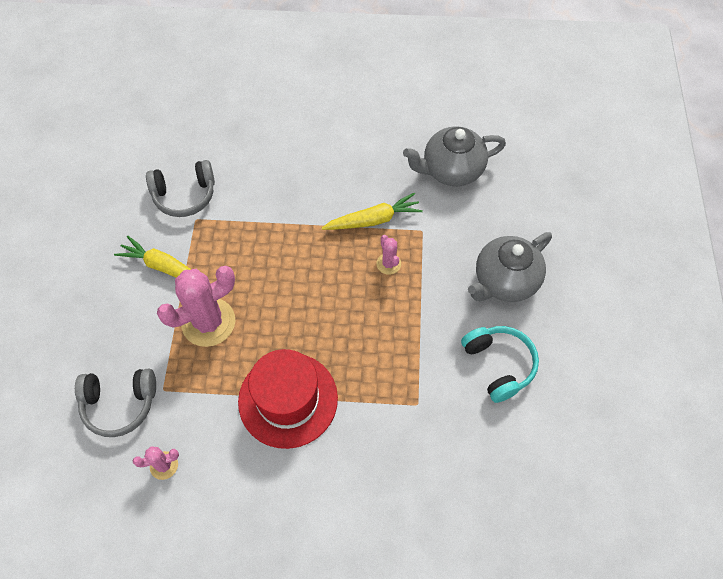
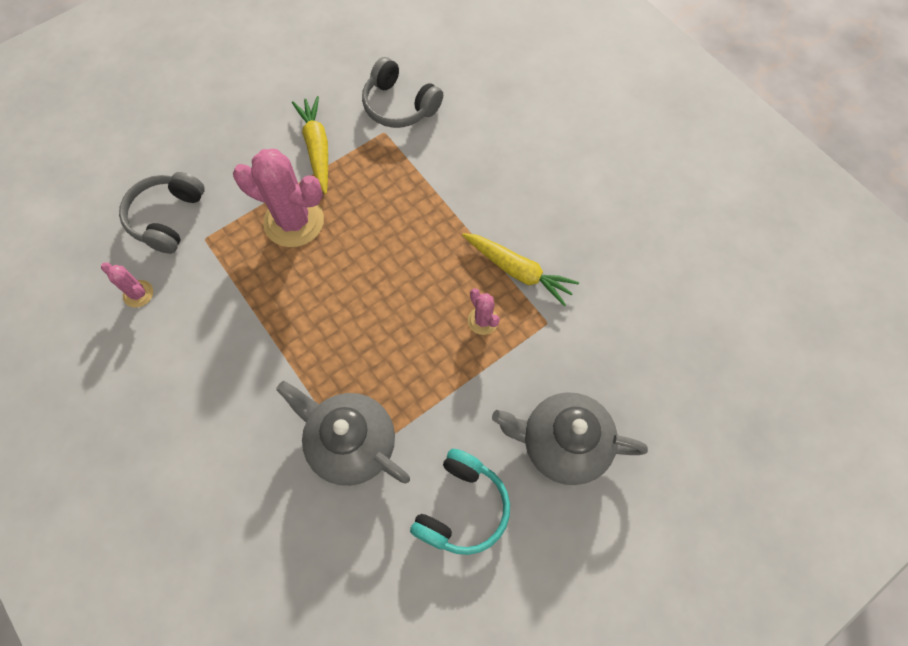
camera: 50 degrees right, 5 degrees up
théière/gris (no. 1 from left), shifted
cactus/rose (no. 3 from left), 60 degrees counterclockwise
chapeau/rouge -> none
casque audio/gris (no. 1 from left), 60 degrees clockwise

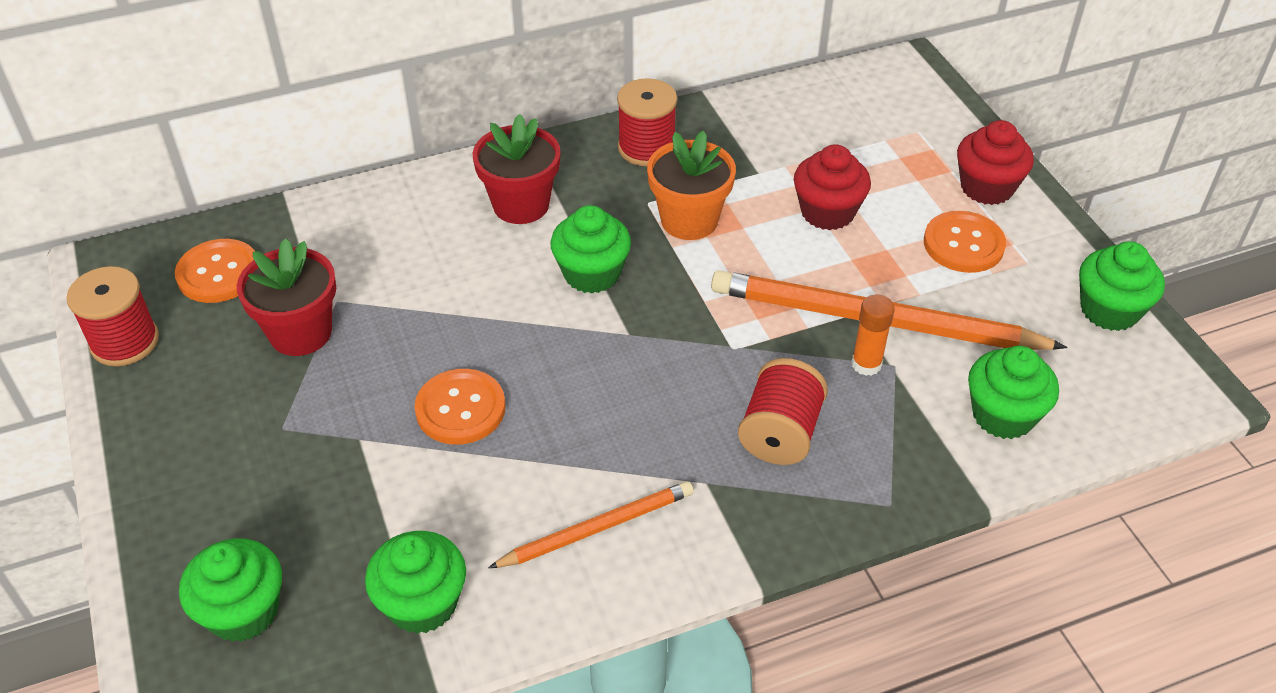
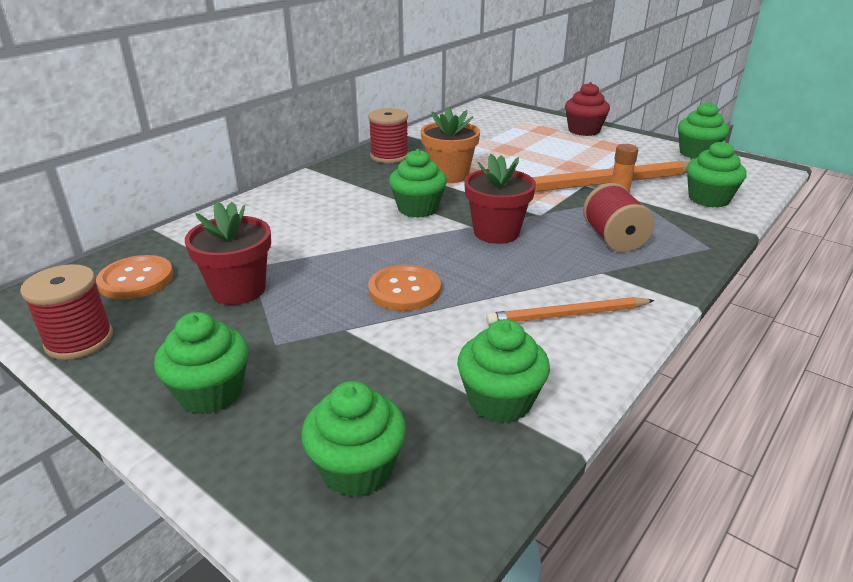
camera: 30 degrees left, 15 degrees down
pot de fleurs/rouge (no. 2 from left), shifted
muffin/rouge (no. 1 from left) -> none
bouton/orange (no. 3 from left) -> none
crayon/orange (no. 1 from left), 135 degrees counterclockwise
none -> muffin/vert (no. 1 from left)

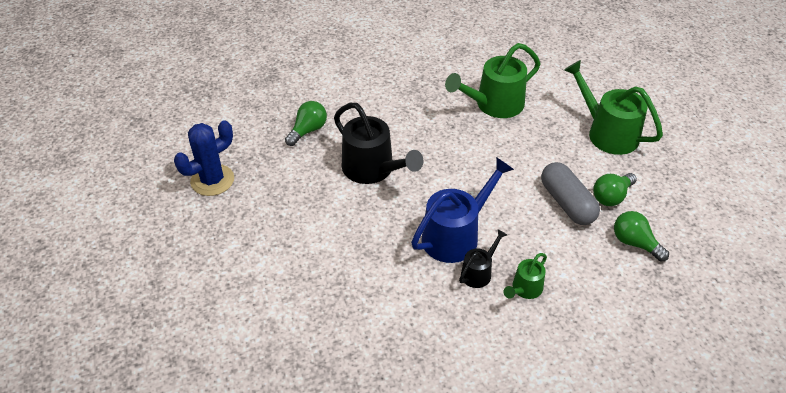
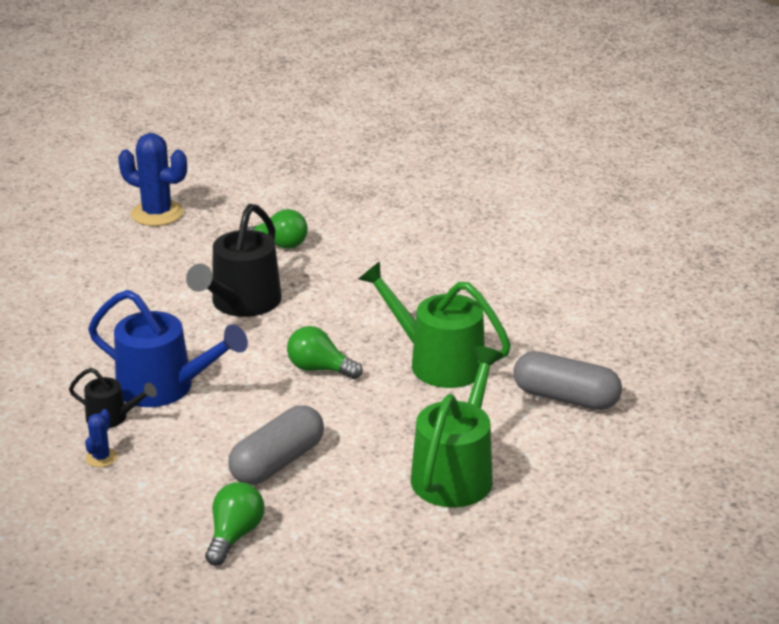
camera: 65 degrees right, 15 degrees down
ampoule/vert (no. 2 from left in the first image) -> ampoule/vert (no. 3 from left), shifted
arrosoir/vert (no. 2 from left) -> cactus/bleu (no. 1 from left)
none -> gélule/gris (no. 2 from left)

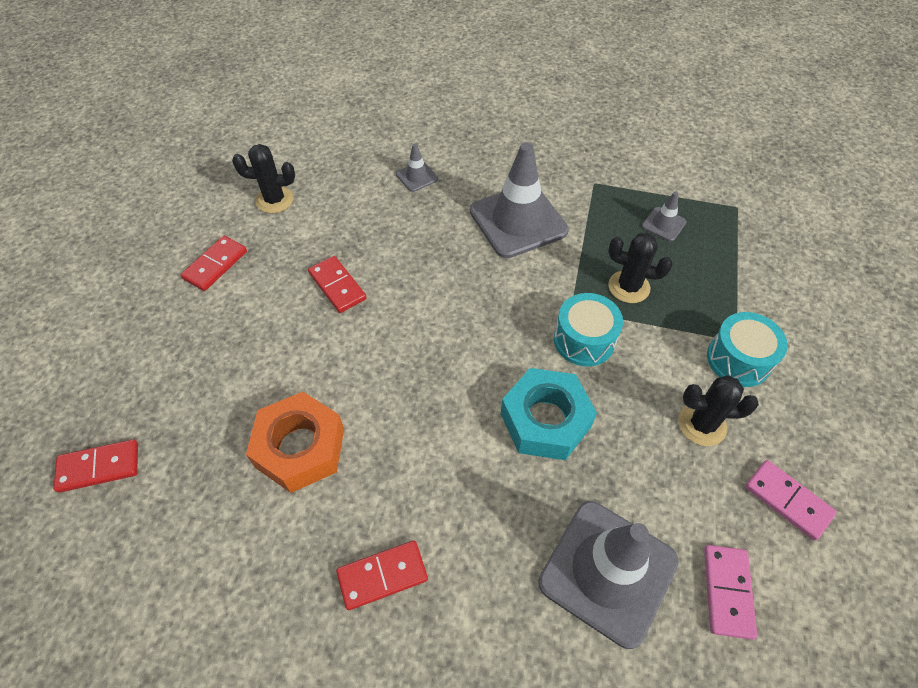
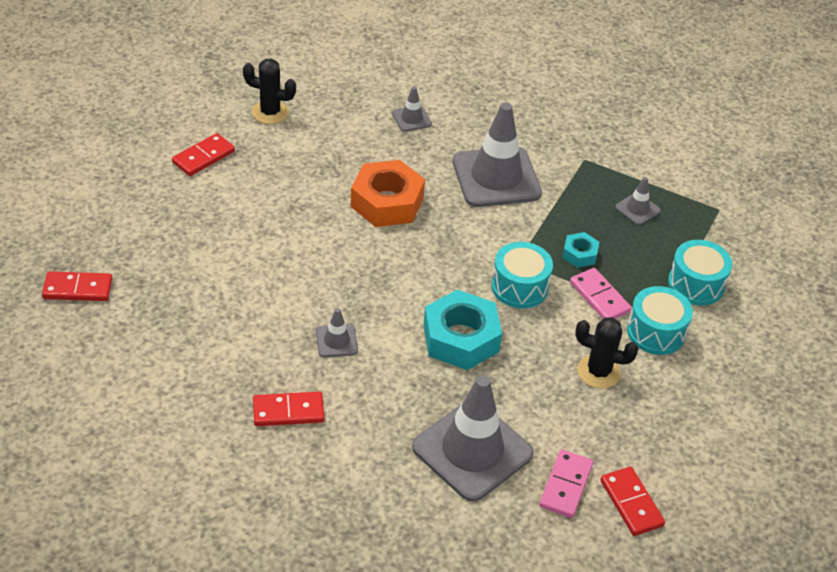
camera: 10 degrees right, 10 degrees down
cactus/noir (no. 2 from left) -> écrou/turquoise (no. 2 from left)
domino/rouge (no. 3 from left in the first image) -> domino/rouge (no. 4 from left), shifted
écrou/orange, shifted
domino/rose (no. 2 from left), shifted
none -> tambour/turquoise (no. 3 from left)
none -> cône de chantier/gris (no. 1 from left)

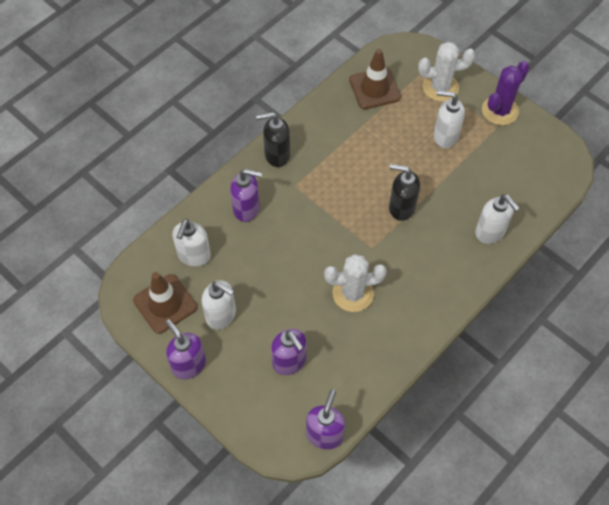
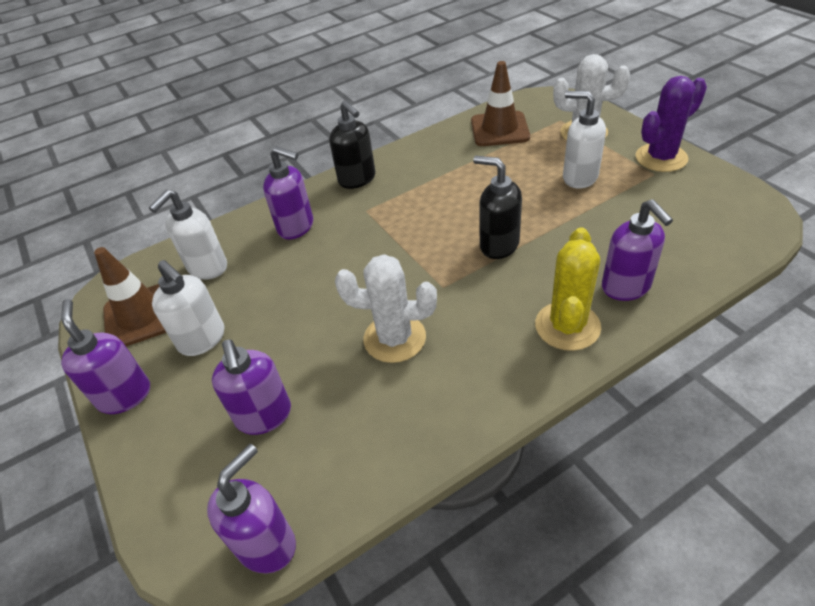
camera: 20 degrees right, 15 degrees down
distributeur de savon/noir (no. 1 from left), 135 degrees counterclockwise
distributeur de savon/blanc (no. 4 from left) -> distributeur de savon/violet (no. 5 from left)
none -> cactus/jaune

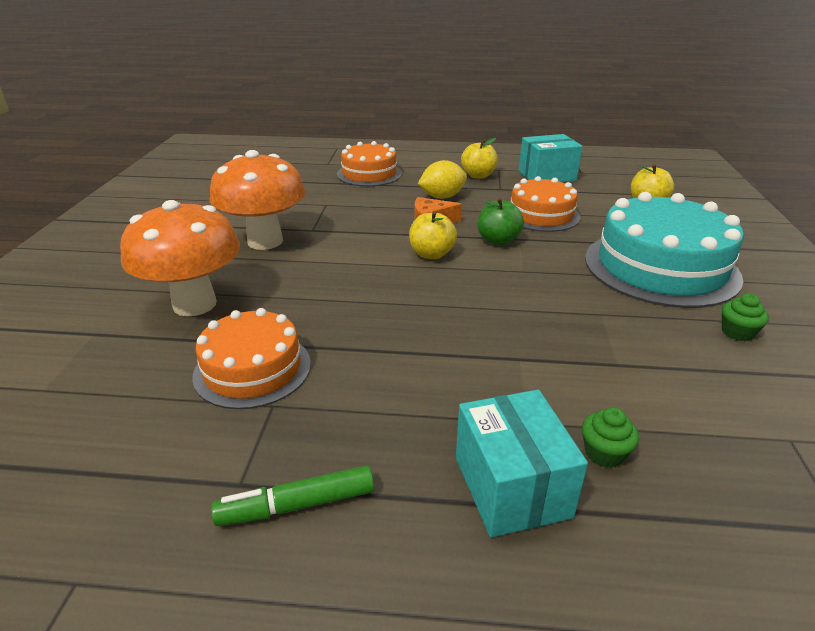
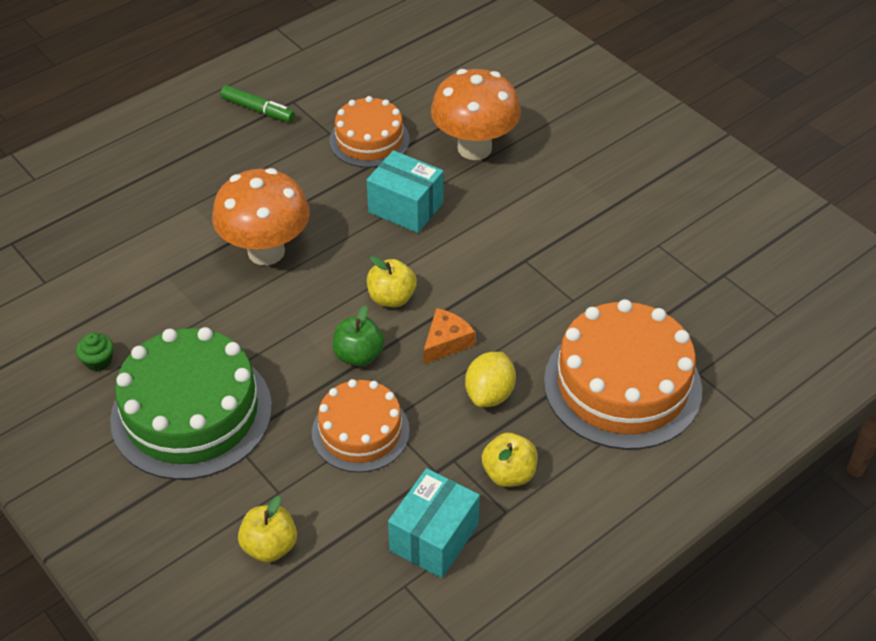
camera: 135 degrees right, 15 degrees up
gâteau/orange (no. 2 from left in the first image) -> gâteau/orange (no. 3 from left), x1.66
champignon/orange (no. 2 from left in the first image) -> champignon/orange (no. 1 from left), shifted
gâteau/turquoise -> gâteau/vert
boîte/turquoise (no. 1 from left), shifted
muffin/vert (no. 1 from left) -> none
feutre/vert, 90 degrees clockwise

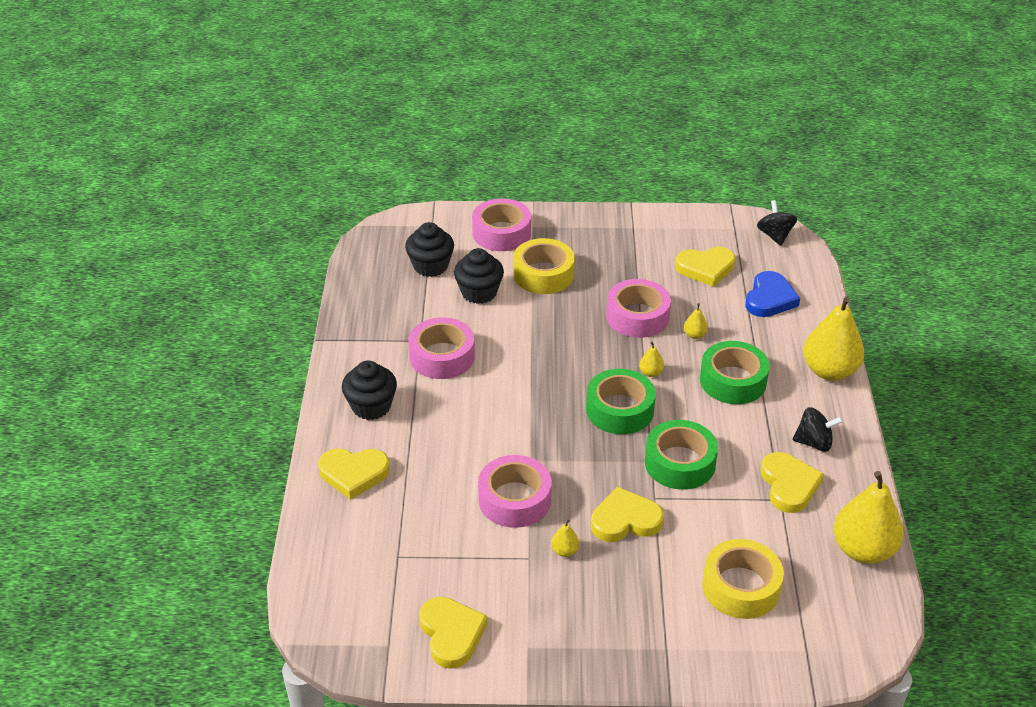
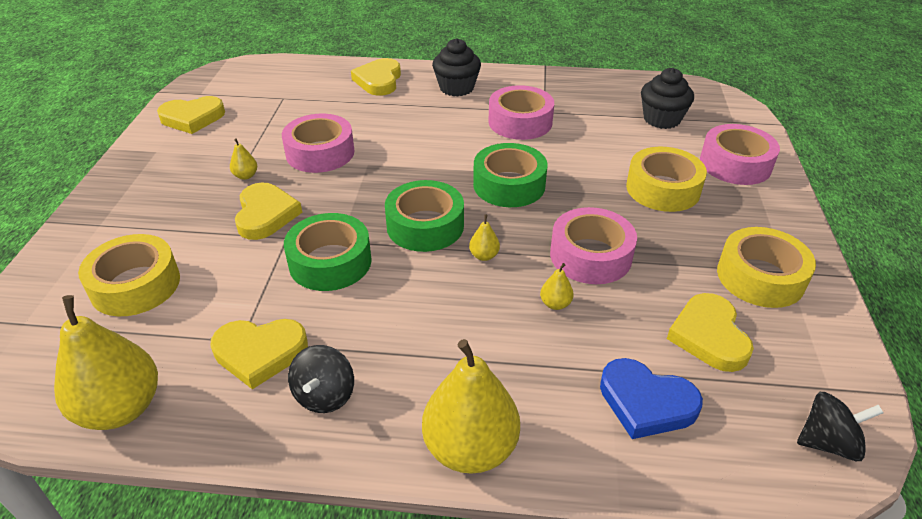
camera: 95 degrees right, 0 degrees up
muffin/noir (no. 3 from left) -> none
ruban adhésif/vert (no. 3 from left), shifted
none -> ruban adhésif/jaune (no. 3 from left)

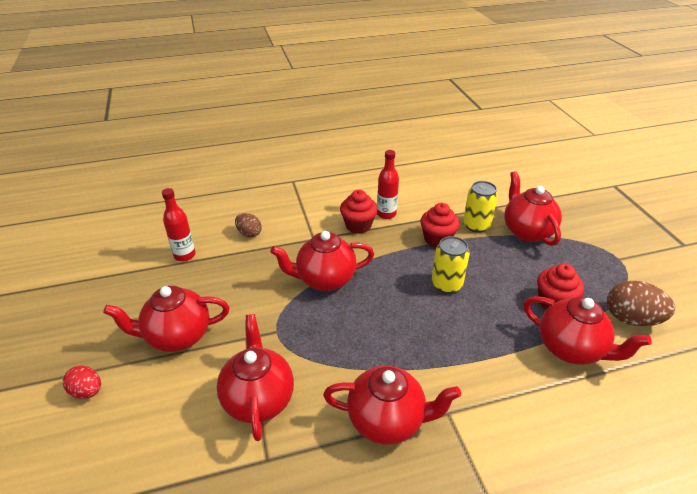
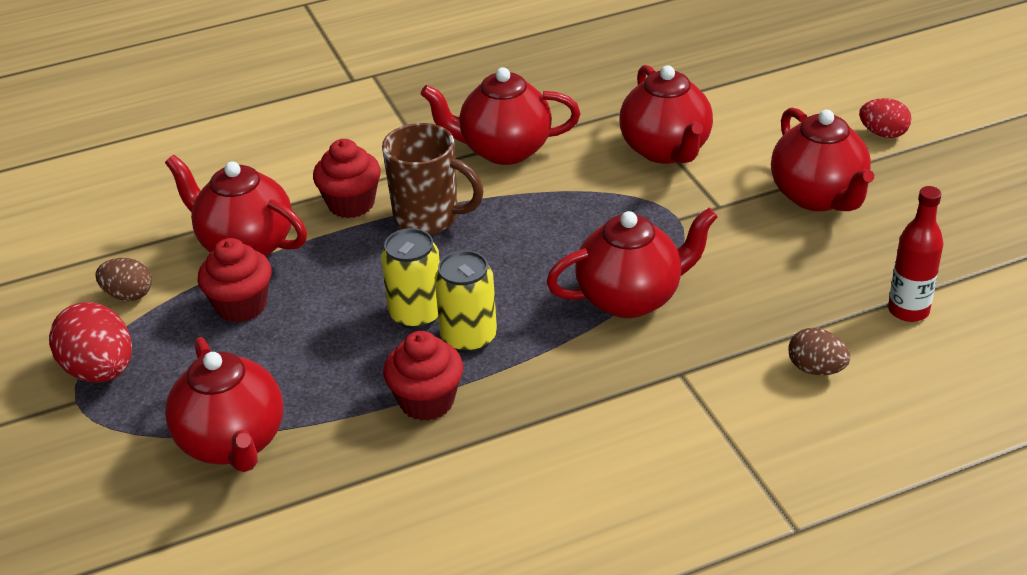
camera: 175 degrees right, 0 degrees up
bouteille/rouge (no. 2 from left) -> none
canette/jaune (no. 2 from left), shifted
muffin/rouge (no. 1 from left in the first image) -> muffin/rouge (no. 2 from left), shifted
œuf/marron (no. 2 from left in the first image) -> œuf/marron (no. 1 from left), x0.60
théière/rouge (no. 1 from left in the first image) -> théière/rouge (no. 6 from left), 90 degrees clockwise
none -> tasse/marron
none -> œuf/rouge (no. 1 from left)

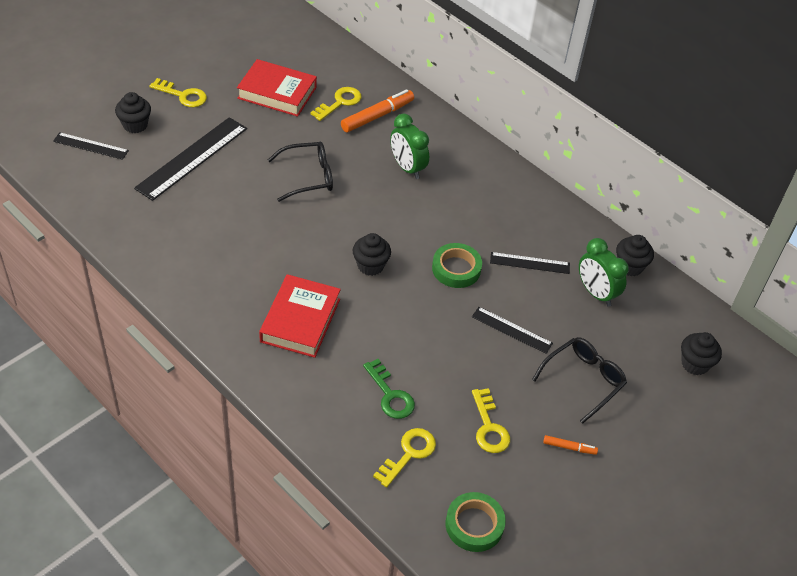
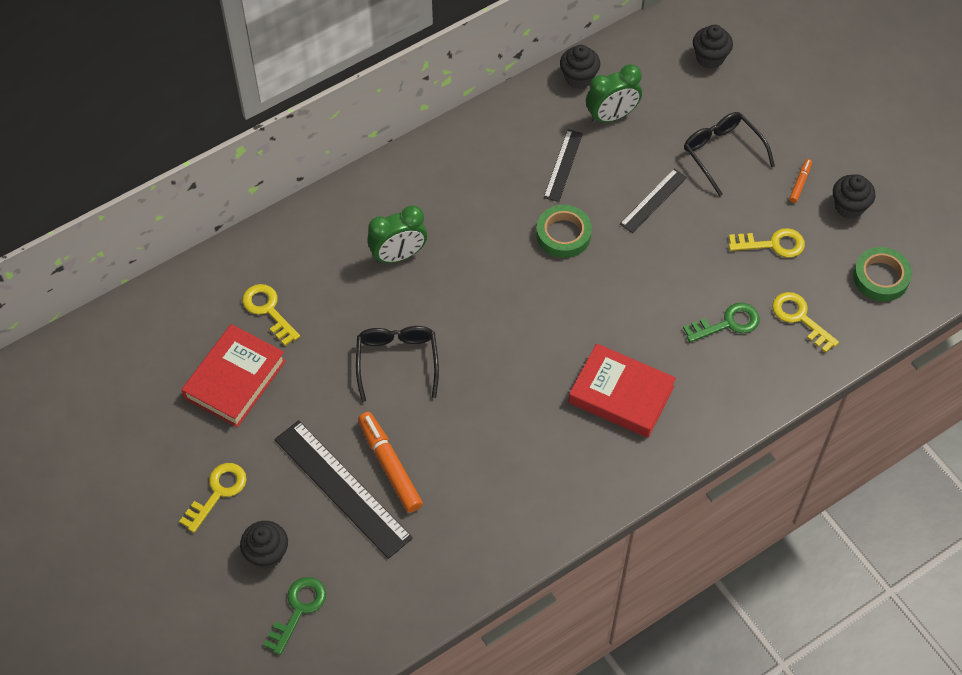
camera: 75 degrees left, 10 degrees up
feutre/orange (no. 1 from left), shifted
règle/noir (no. 1 from left) -> clé/vert (no. 1 from left)
muffin/noir (no. 2 from left in the first image) -> muffin/noir (no. 4 from left), shifted

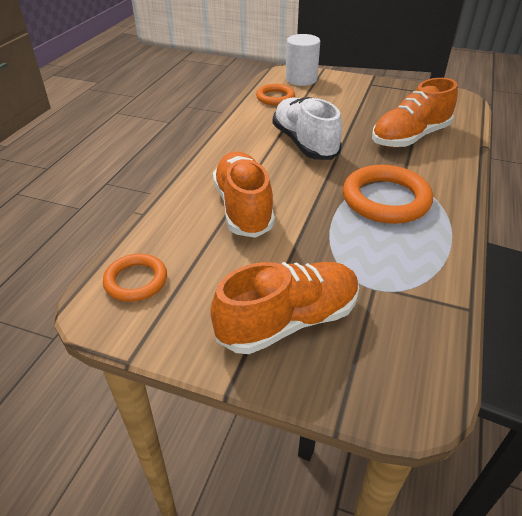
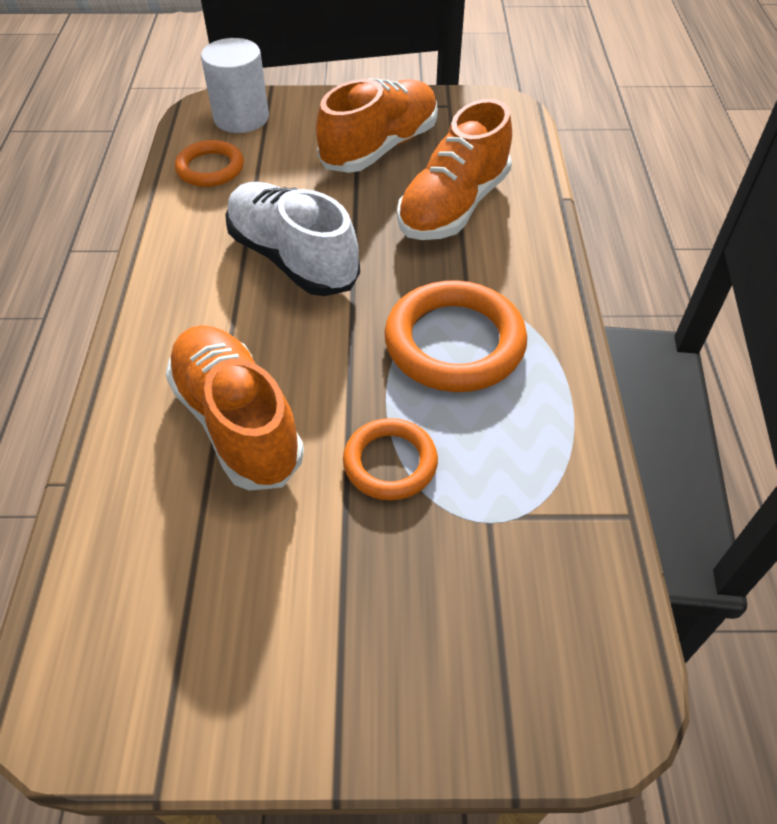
camera: 20 degrees left, 10 degrees up
anneau/orange (no. 1 from left in the first image) -> anneau/orange (no. 2 from left), shifted
chaussure/orange (no. 2 from left), shifted

